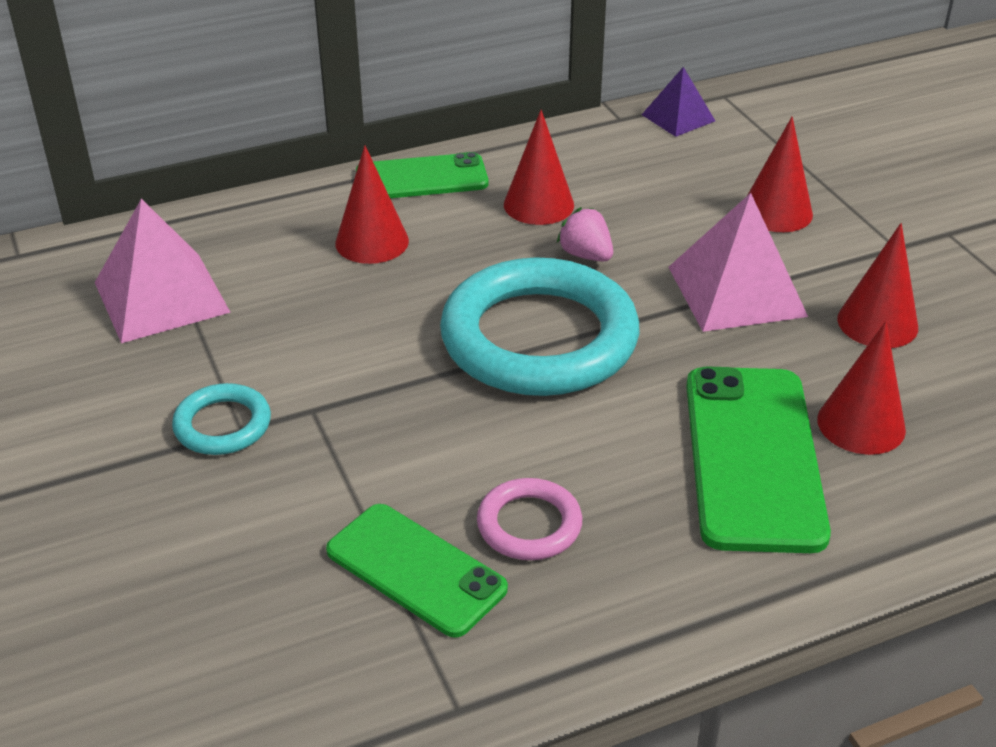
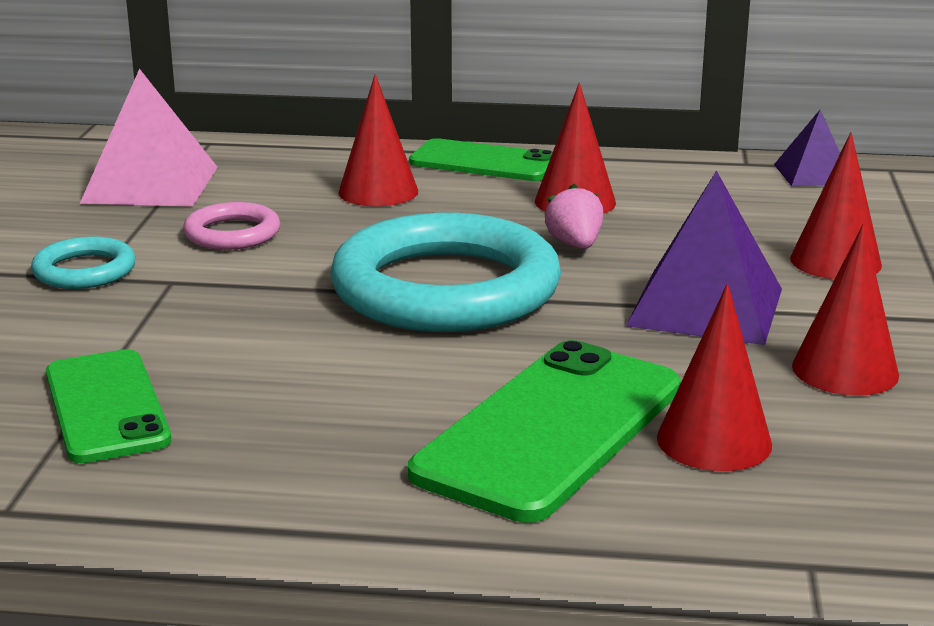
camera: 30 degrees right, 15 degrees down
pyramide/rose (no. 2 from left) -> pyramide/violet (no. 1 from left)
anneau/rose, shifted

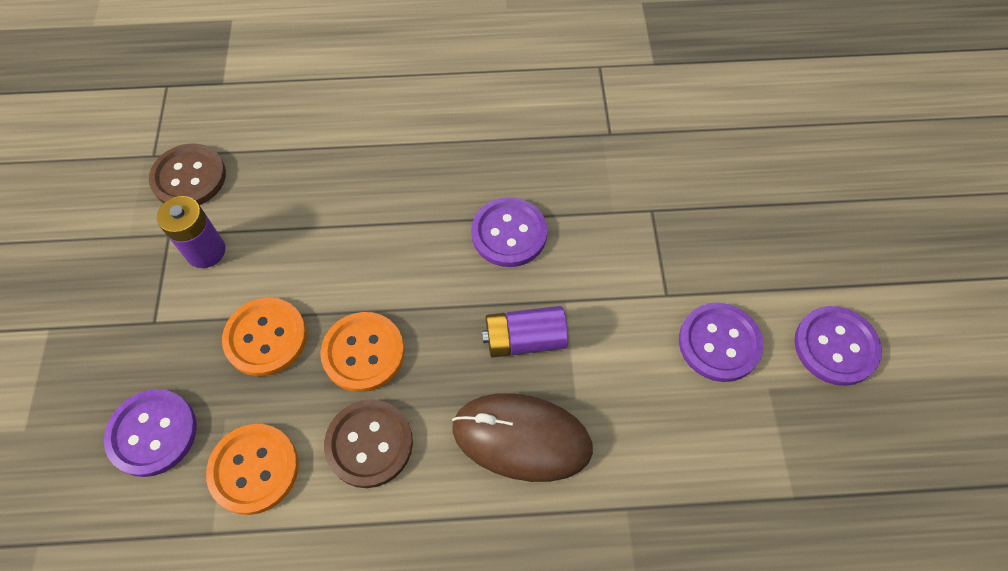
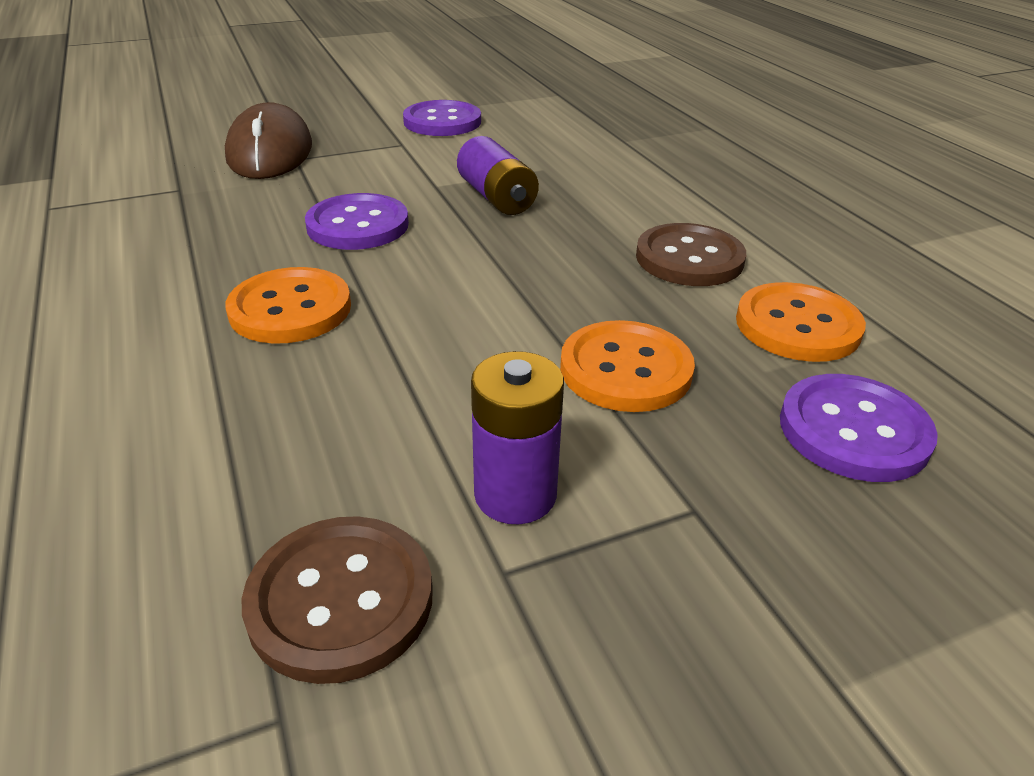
camera: 110 degrees left, 25 degrees down
bouton/violet (no. 4 from left) -> none
bouton/orange (no. 3 from left in the first image) -> bouton/orange (no. 1 from left), shifted
souris/marron, shifted

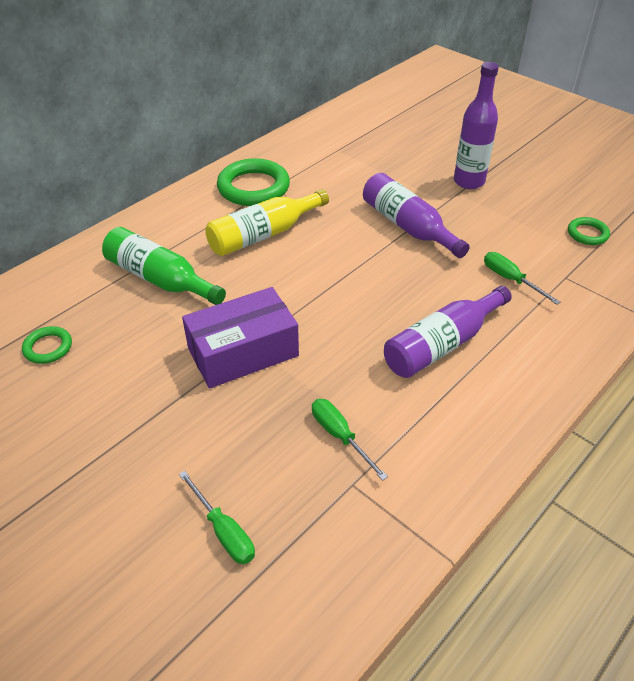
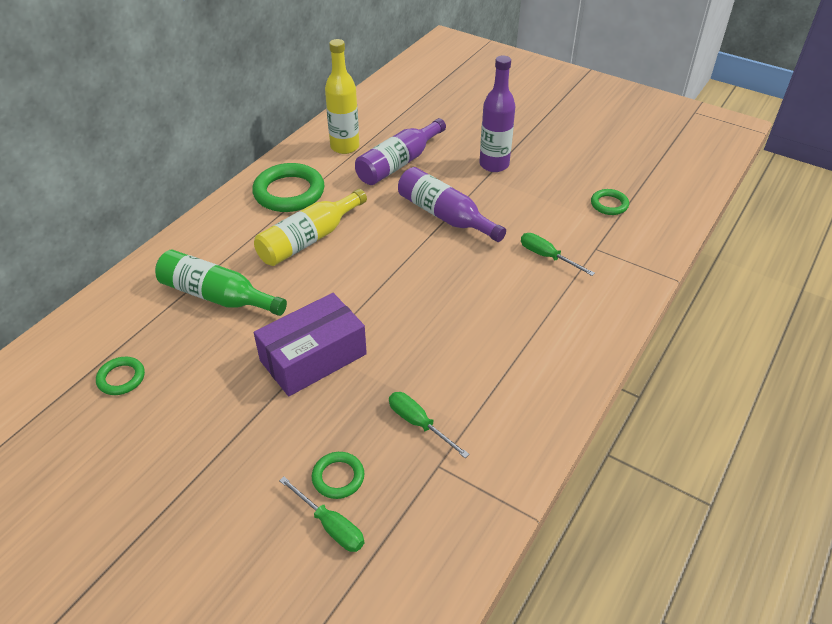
camera: 10 degrees left, 0 degrees up
bouteille/violet (no. 2 from left in the first image) -> bouteille/violet (no. 1 from left), shifted
none -> bouteille/jaune (no. 2 from left)
none -> anneau/vert (no. 3 from left)

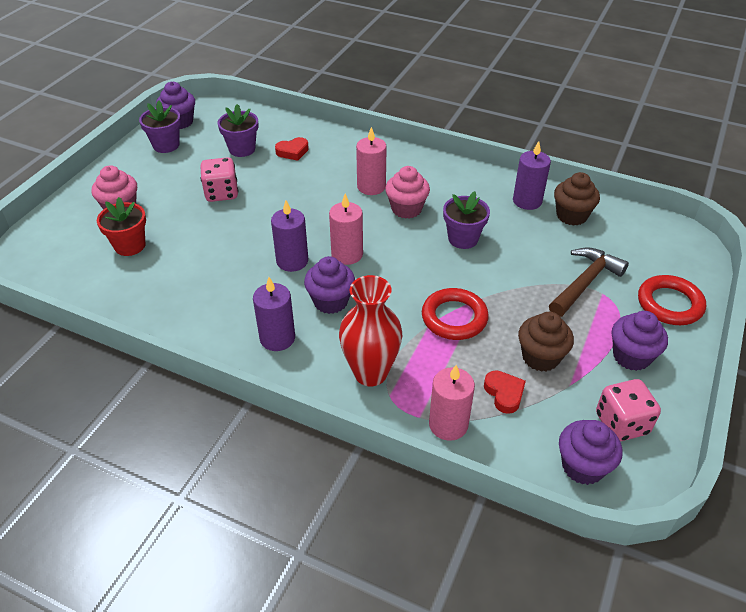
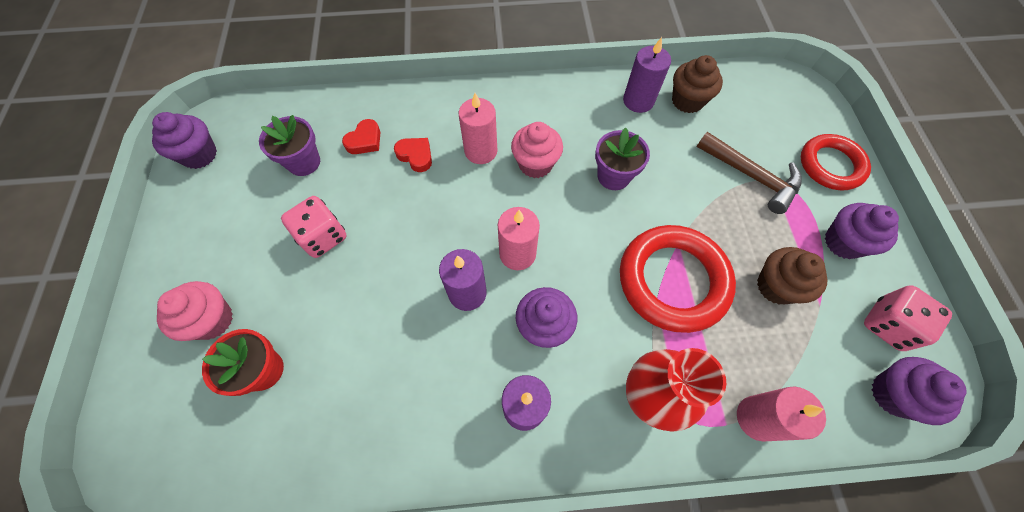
camera: 30 degrees left, 20 degrees up
pot de fleurs/violet (no. 1 from left) -> none
marteau/marron, 120 degrees clockwise
anneau/rouge (no. 1 from left), x1.53
cœur/rouge (no. 2 from left), shifted

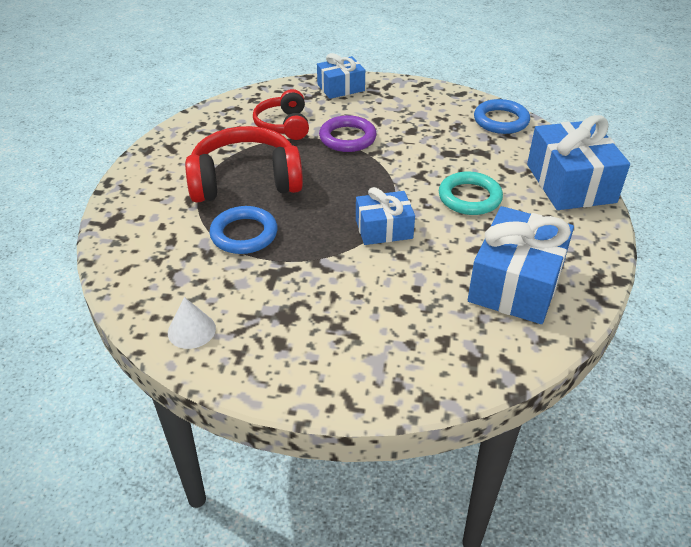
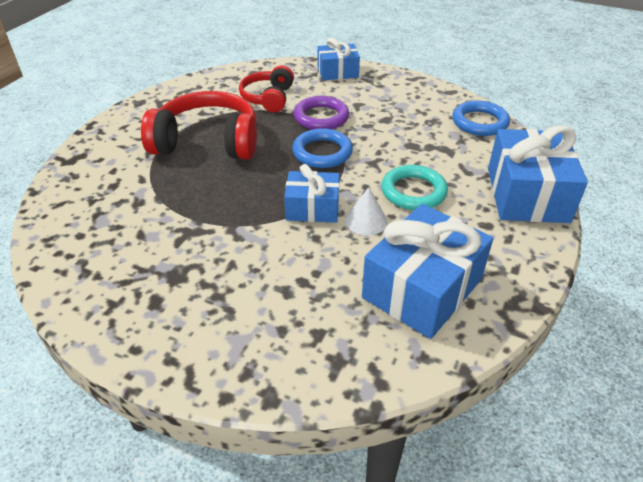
camera: 15 degrees right, 0 degrees up
anneau/bleu (no. 1 from left), shifted
cône/blanc, shifted

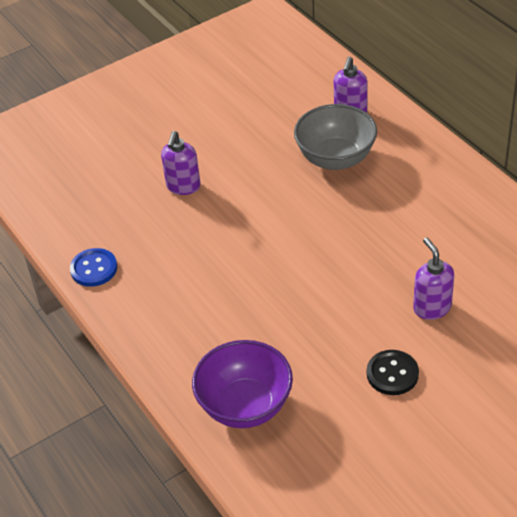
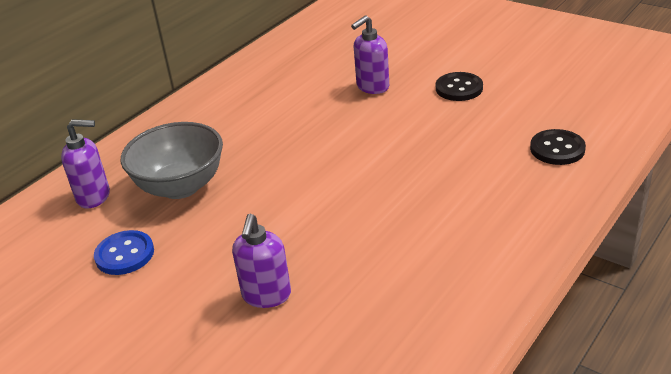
camera: 110 degrees left, 10 degrees down
distributeur de savon/violet (no. 1 from left in the first image) -> distributeur de savon/violet (no. 2 from left), 105 degrees clockwise
bouton/bleu, shifted
bol/violet -> bouton/noir (no. 2 from left)

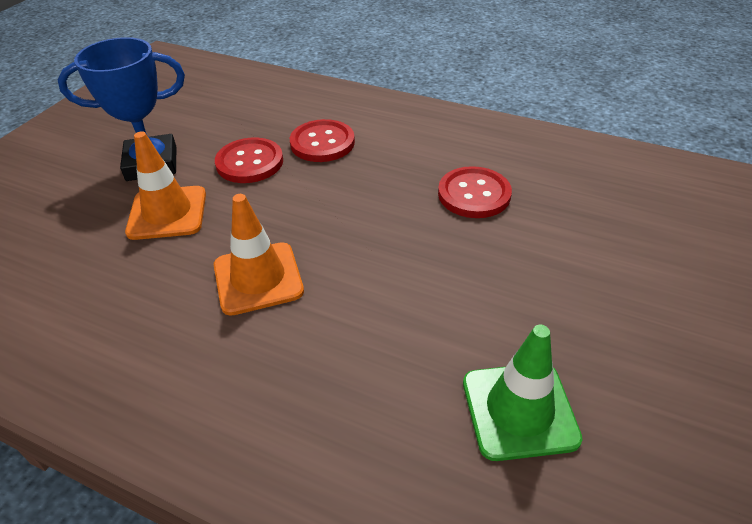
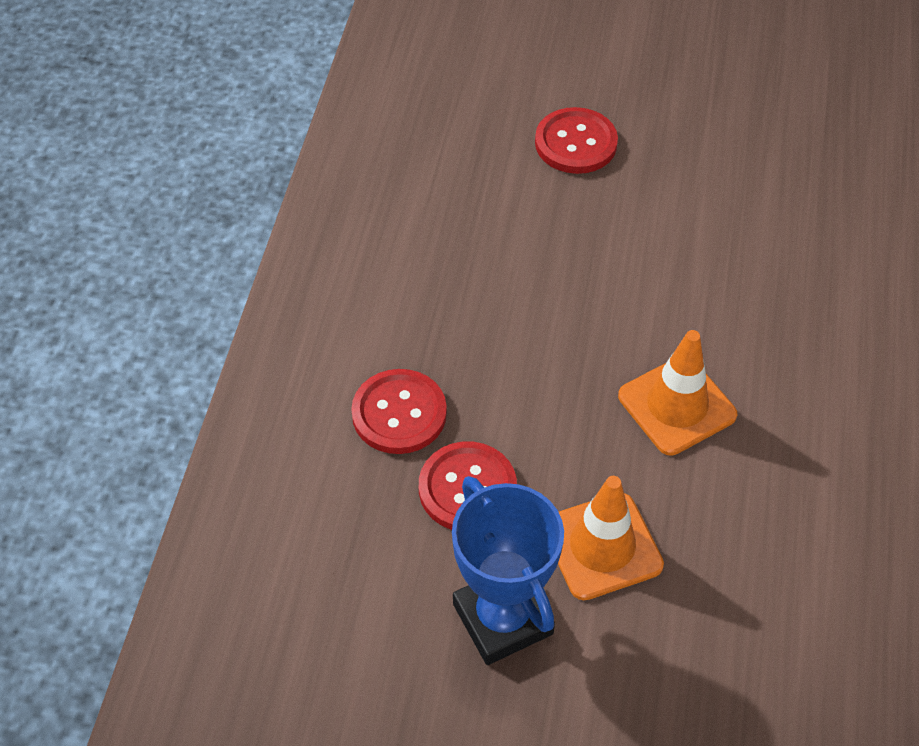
camera: 105 degrees left, 10 degrees up
bouton/rouge (no. 3 from left), shifted
cône de chantier/vert -> none

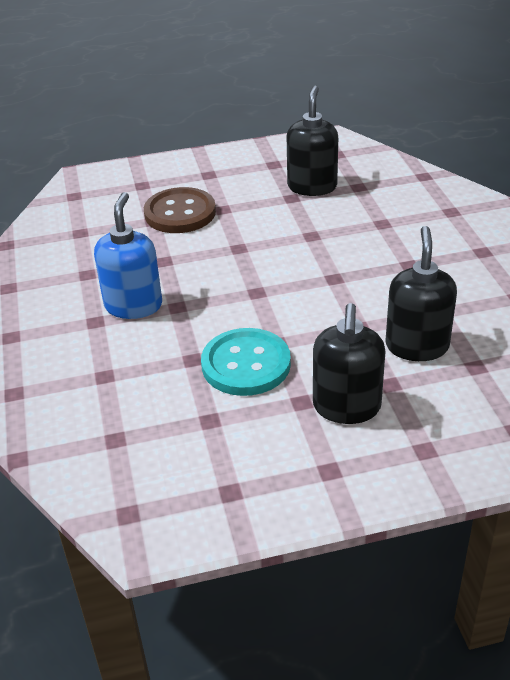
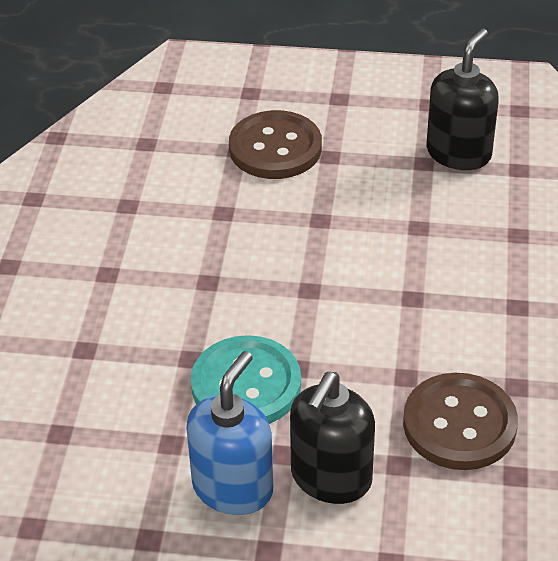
camera: 20 degrees right, 5 degrees up
distributeur de savon/bleu, shifted
distributeur de savon/noir (no. 3 from left) -> bouton/marron (no. 2 from left)

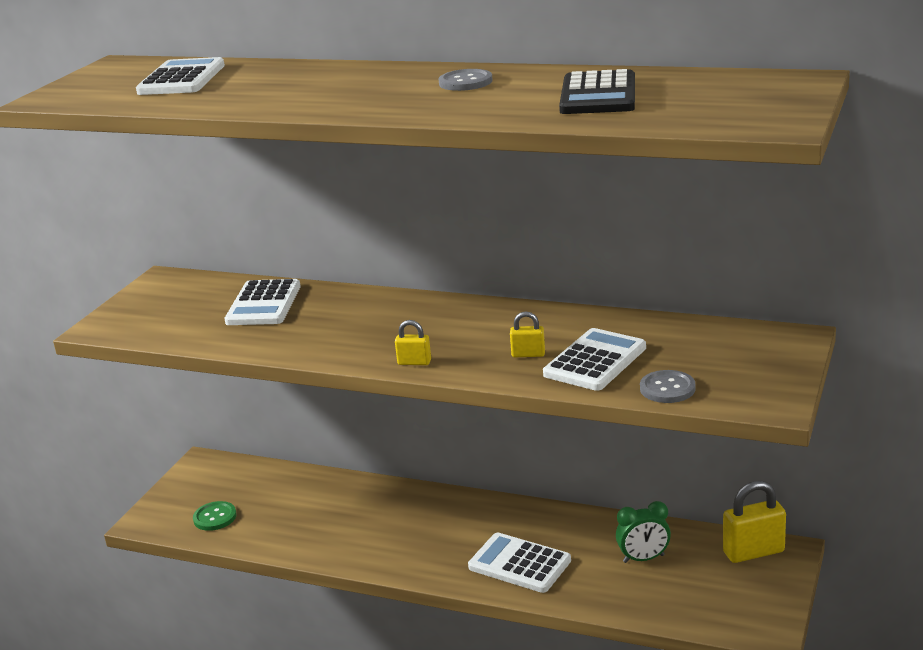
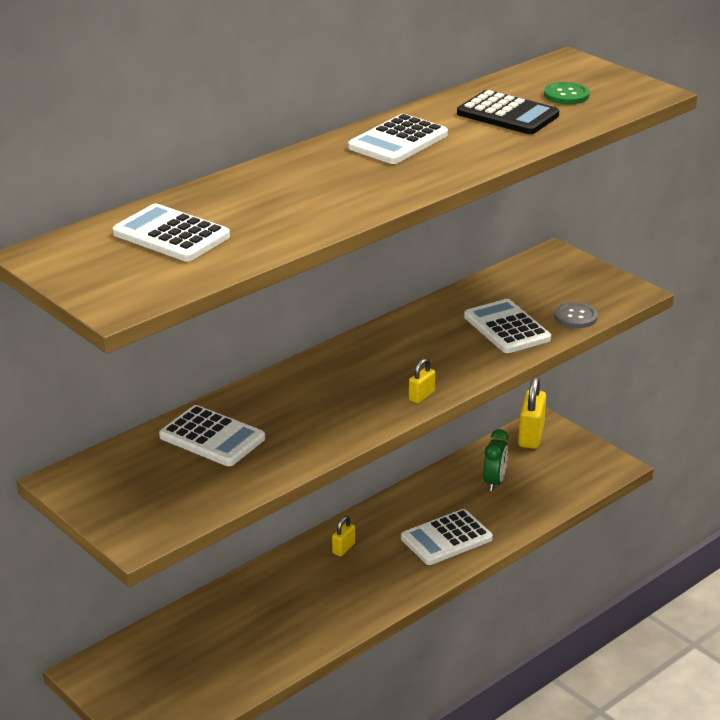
camera: 65 degrees left, 5 degrees up
bouton/gris (no. 1 from left) -> calculatrice/blanc (no. 3 from left)
cadenas/jaune (no. 2 from left in the first image) -> cadenas/jaune (no. 1 from left), shifted
bouton/vert, shifted

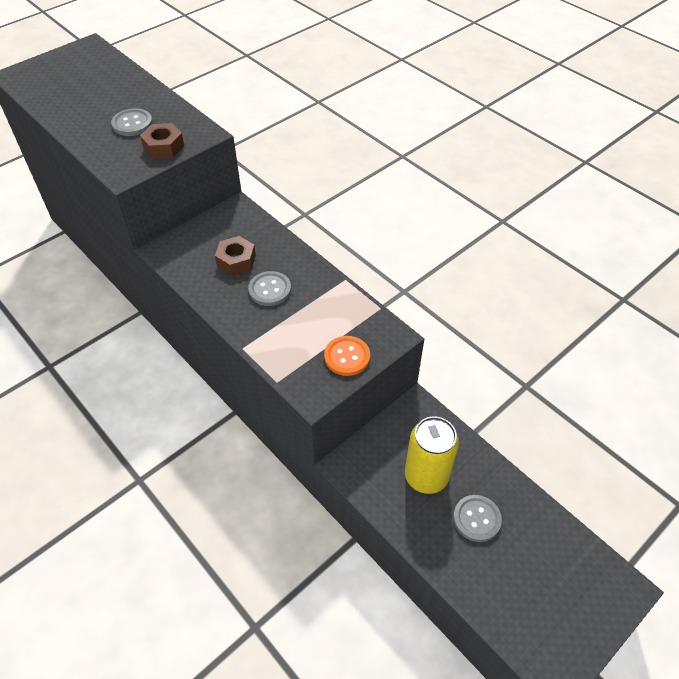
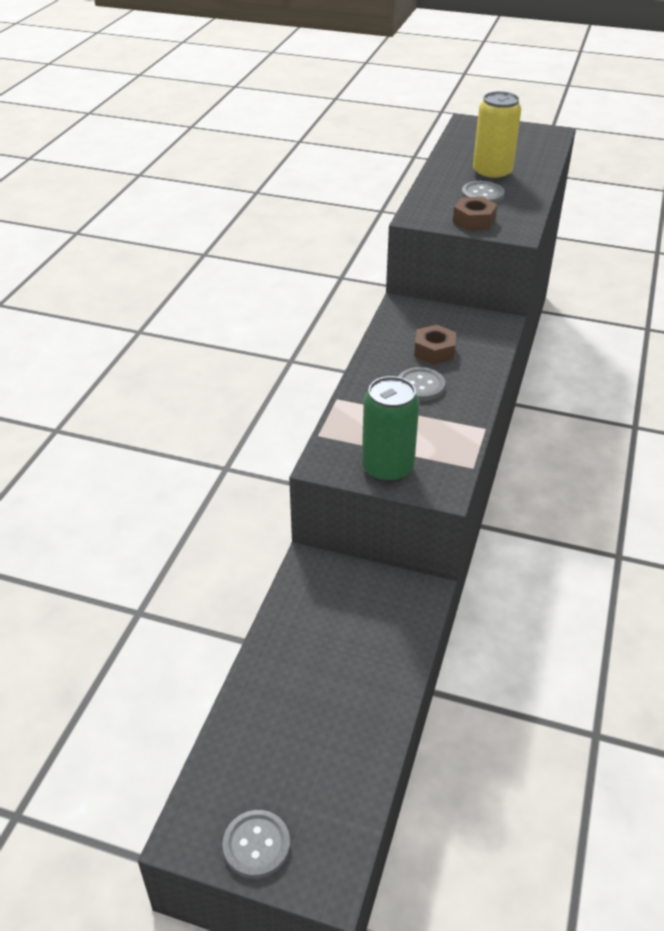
camera: 60 degrees right, 10 degrees down
bouton/orange -> canette/vert
canette/jaune, shifted
bouton/gris (no. 3 from left in the first image) -> bouton/gris (no. 1 from left), shifted

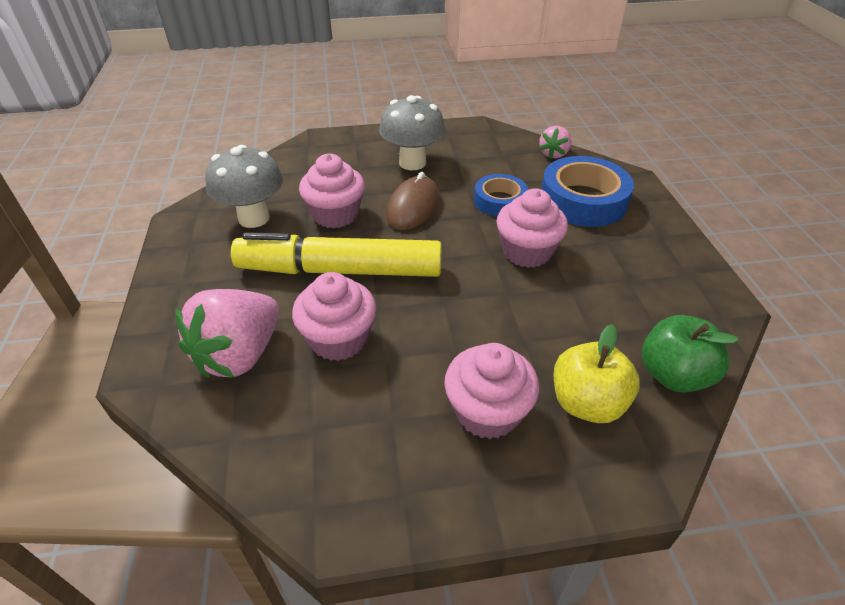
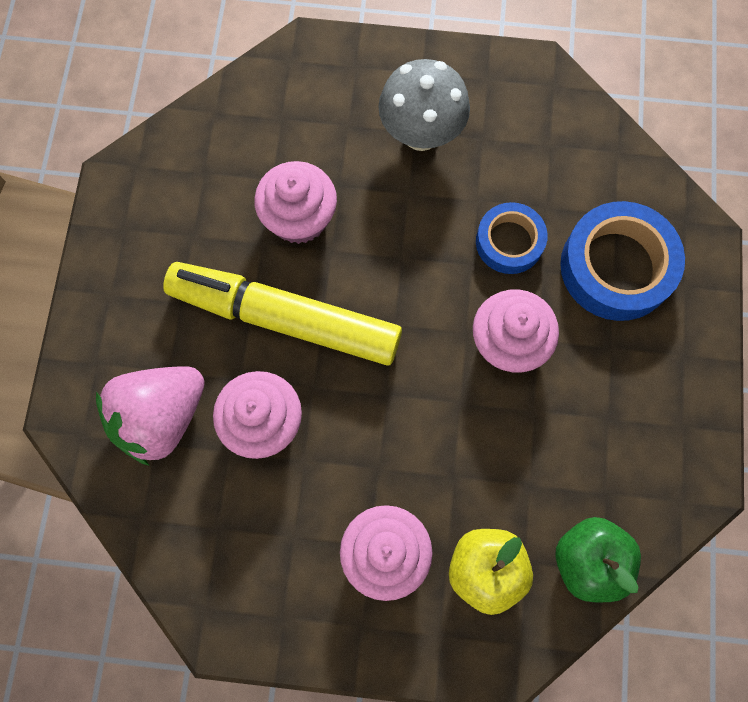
camera: 15 degrees right, 30 degrees up
fraise/rose (no. 2 from left) -> none
champignon/gris (no. 1 from left) -> none
souris/marron -> none

